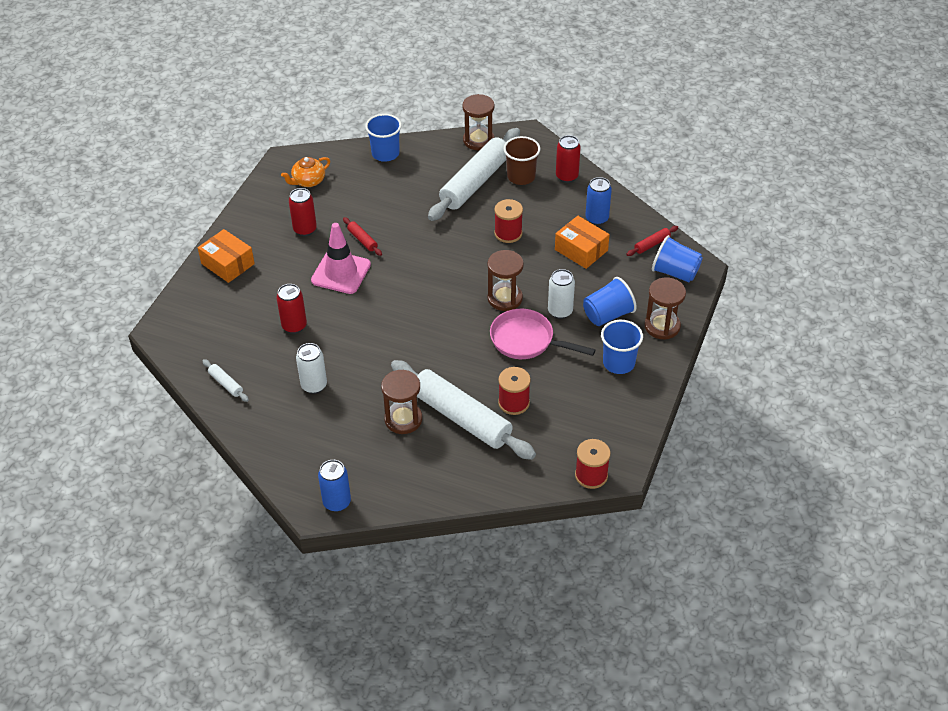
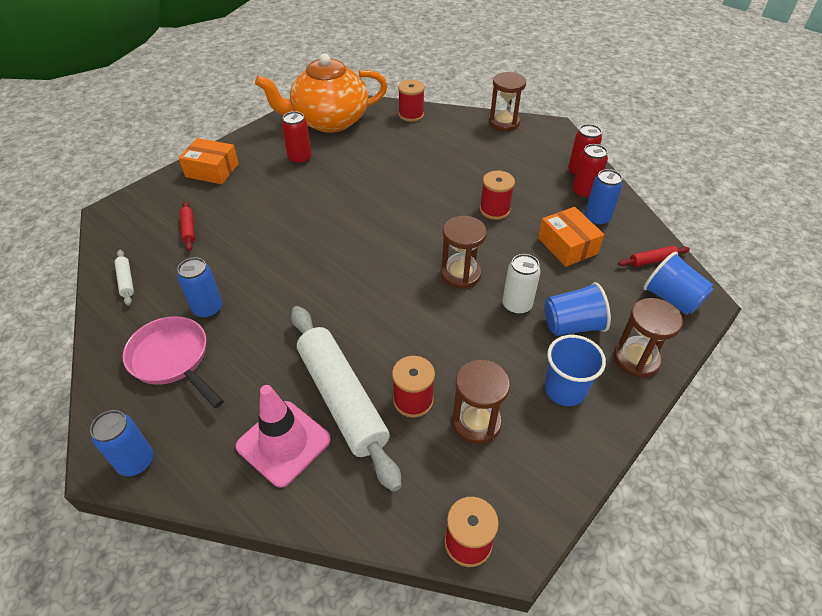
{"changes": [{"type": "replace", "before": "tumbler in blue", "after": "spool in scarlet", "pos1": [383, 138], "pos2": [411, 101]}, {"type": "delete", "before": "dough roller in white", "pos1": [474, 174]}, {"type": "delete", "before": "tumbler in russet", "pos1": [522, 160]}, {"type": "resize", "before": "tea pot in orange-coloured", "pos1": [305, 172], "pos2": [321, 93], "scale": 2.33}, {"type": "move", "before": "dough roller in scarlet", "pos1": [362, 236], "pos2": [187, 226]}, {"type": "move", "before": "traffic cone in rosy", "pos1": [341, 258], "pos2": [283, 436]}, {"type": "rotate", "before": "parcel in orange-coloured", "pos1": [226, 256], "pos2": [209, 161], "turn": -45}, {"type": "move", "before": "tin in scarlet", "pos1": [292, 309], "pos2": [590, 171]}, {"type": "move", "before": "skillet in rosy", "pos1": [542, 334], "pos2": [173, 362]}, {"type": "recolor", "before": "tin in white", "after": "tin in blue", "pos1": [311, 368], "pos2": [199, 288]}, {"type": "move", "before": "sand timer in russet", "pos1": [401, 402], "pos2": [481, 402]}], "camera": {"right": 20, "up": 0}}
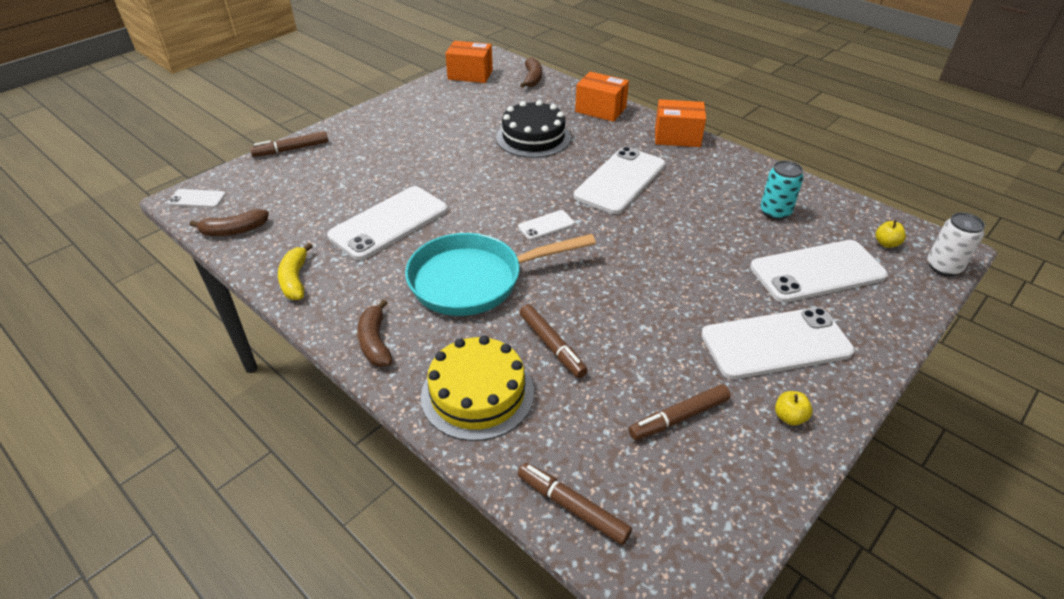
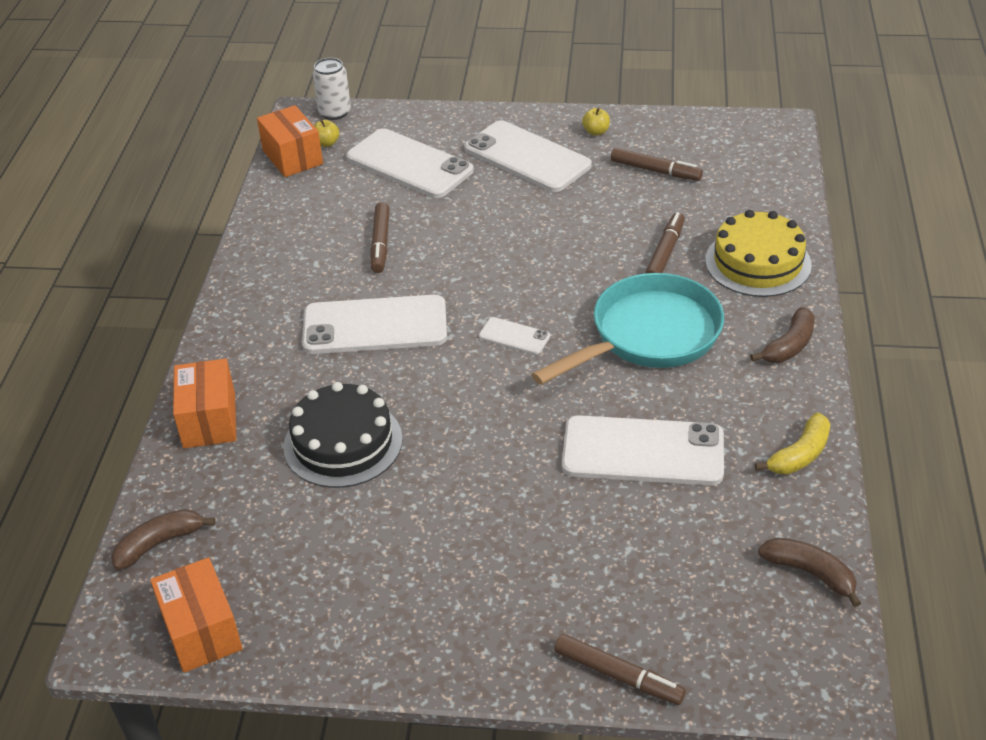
{"changes": [{"type": "move", "before": "parcel in orange-coloured", "pos1": [680, 123], "pos2": [290, 141]}, {"type": "delete", "before": "tin in turquoise", "pos1": [781, 190]}, {"type": "delete", "before": "mobile phone in white", "pos1": [197, 198]}, {"type": "rotate", "before": "skillet in turquoise", "pos1": [500, 274], "pos2": [627, 329], "turn": -75}, {"type": "move", "before": "marker in russet", "pos1": [575, 504], "pos2": [380, 237]}], "camera": {"right": -125, "up": 0}}
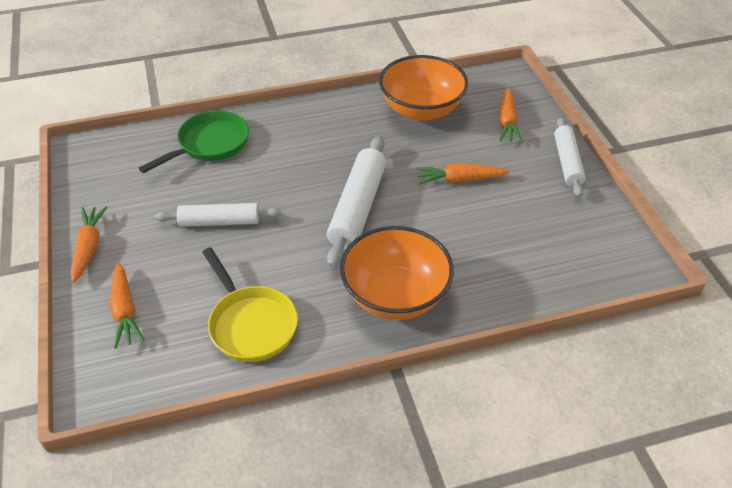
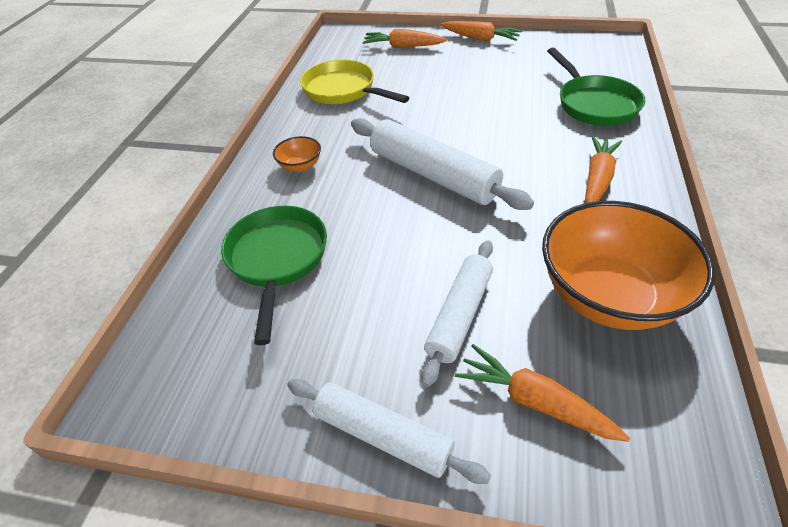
{"changes": [{"type": "move", "before": "carrot in orange-coloured", "pos1": [462, 174], "pos2": [603, 169]}, {"type": "move", "before": "dough roller in white", "pos1": [218, 215], "pos2": [457, 313]}, {"type": "resize", "before": "deep dish in orange-coloured", "pos1": [397, 273], "pos2": [297, 154], "scale": 0.42}, {"type": "rotate", "before": "skillet in bright yellow", "pos1": [250, 304], "pos2": [355, 82], "turn": 45}, {"type": "insert", "after": "skillet in emerald", "pos2": [274, 275]}], "camera": {"right": 120, "up": 0}}
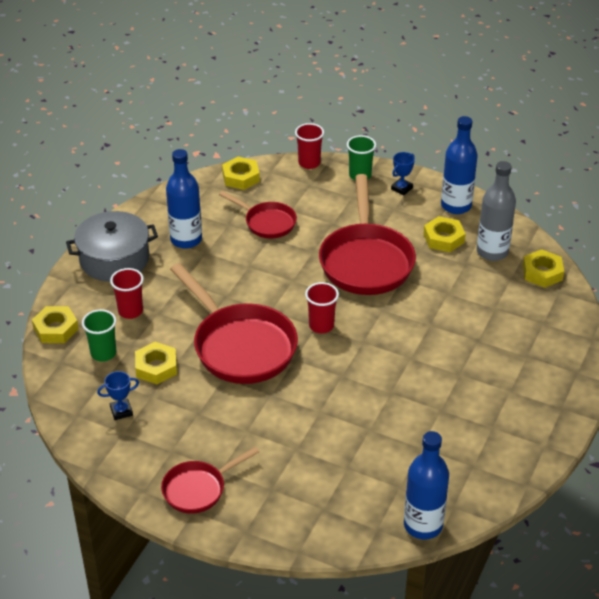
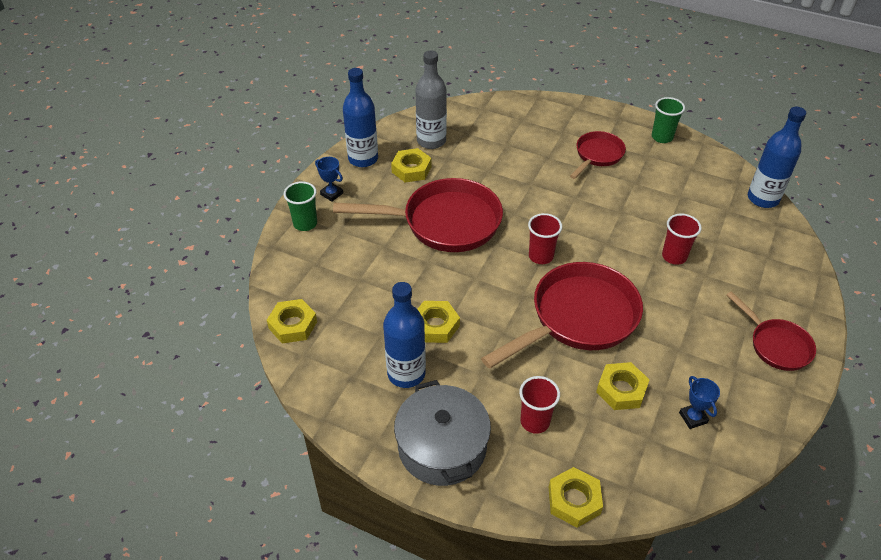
{"changes": [{"type": "move", "before": "tumbler in scarlet", "pos1": [309, 146], "pos2": [682, 239]}, {"type": "move", "before": "skillet in scarlet", "pos1": [258, 214], "pos2": [598, 155]}, {"type": "move", "before": "hex nut in bright yellow", "pos1": [543, 268], "pos2": [438, 322]}, {"type": "move", "before": "tumbler in emerald", "pos1": [99, 335], "pos2": [668, 120]}], "camera": {"right": -90, "up": 5}}
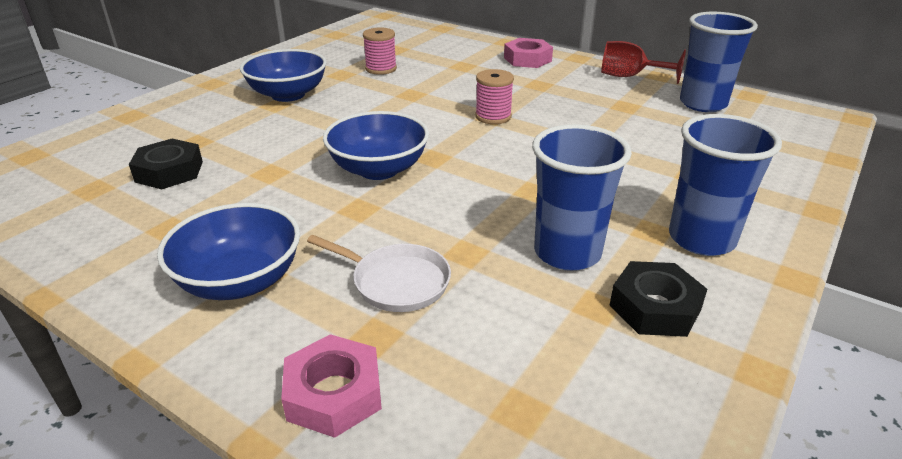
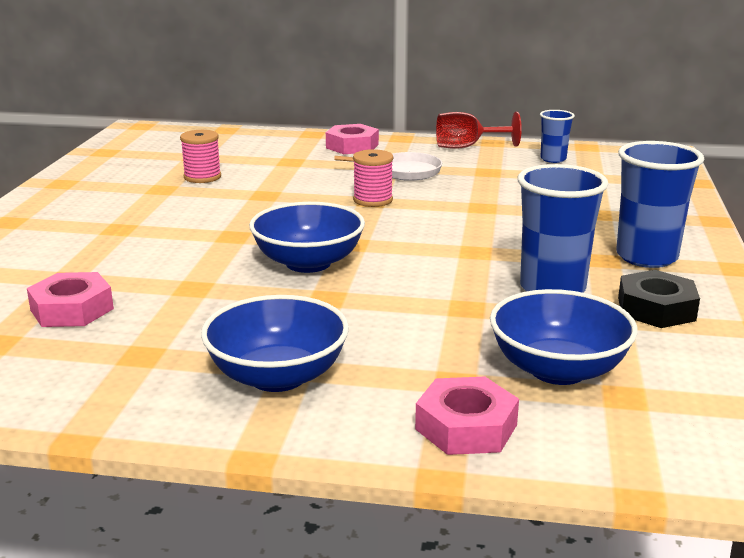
{"changes": [{"type": "resize", "before": "tumbler in blue", "pos1": [719, 62], "pos2": [557, 136], "scale": 0.56}, {"type": "move", "before": "deep dish in blue", "pos1": [283, 75], "pos2": [564, 337]}, {"type": "recolor", "before": "hex nut in jet-black", "after": "hex nut in rosy", "pos1": [166, 164], "pos2": [70, 299]}, {"type": "move", "before": "skillet in white", "pos1": [379, 273], "pos2": [388, 166]}], "camera": {"right": -25, "up": -10}}
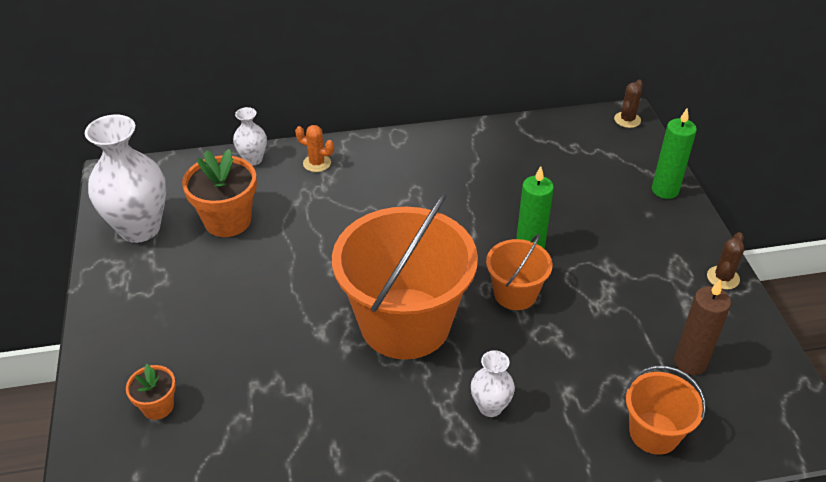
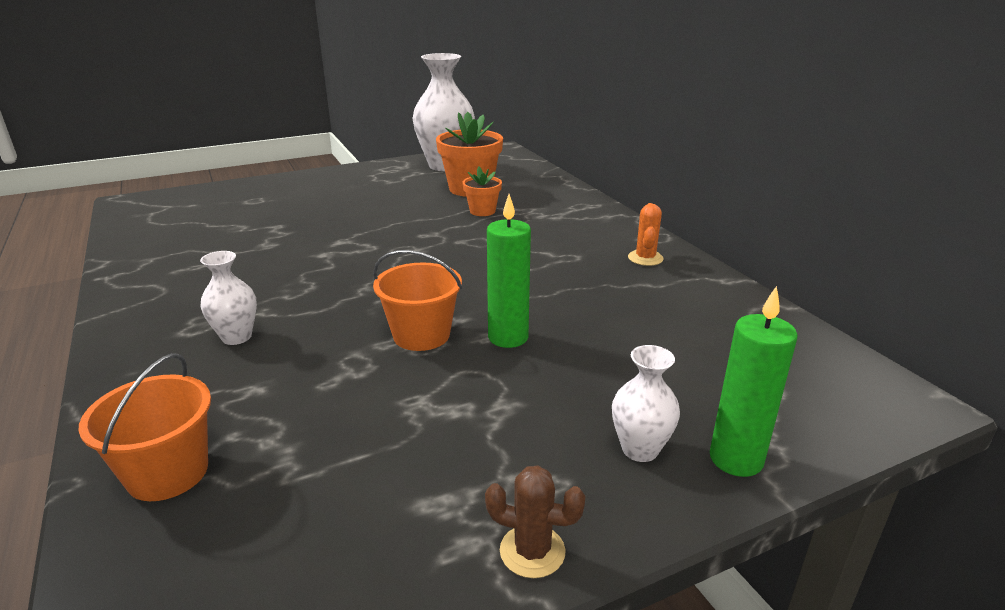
{"changes": [{"type": "delete", "before": "prickly plant in russet", "pos1": [628, 104]}, {"type": "move", "before": "vase in white", "pos1": [250, 136], "pos2": [646, 403]}, {"type": "move", "before": "prickly plant in orange-coloured", "pos1": [314, 148], "pos2": [646, 234]}, {"type": "delete", "before": "sand bucket in orange-coloured", "pos1": [405, 276]}, {"type": "delete", "before": "pillar candle in russet", "pos1": [702, 327]}, {"type": "move", "before": "plant pot in orange-coloured", "pos1": [151, 392], "pos2": [482, 191]}], "camera": {"right": 75, "up": -15}}
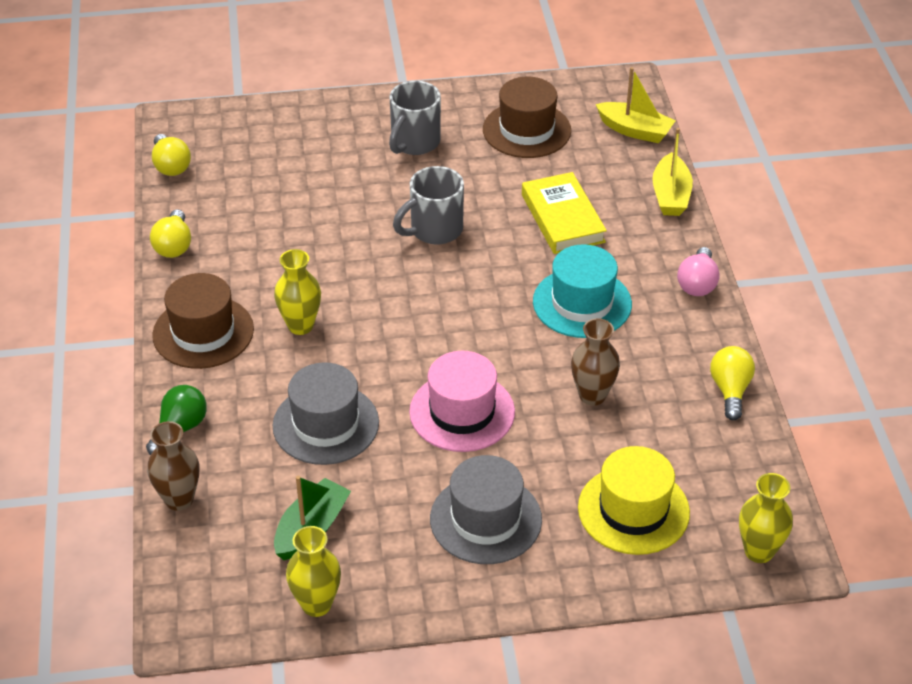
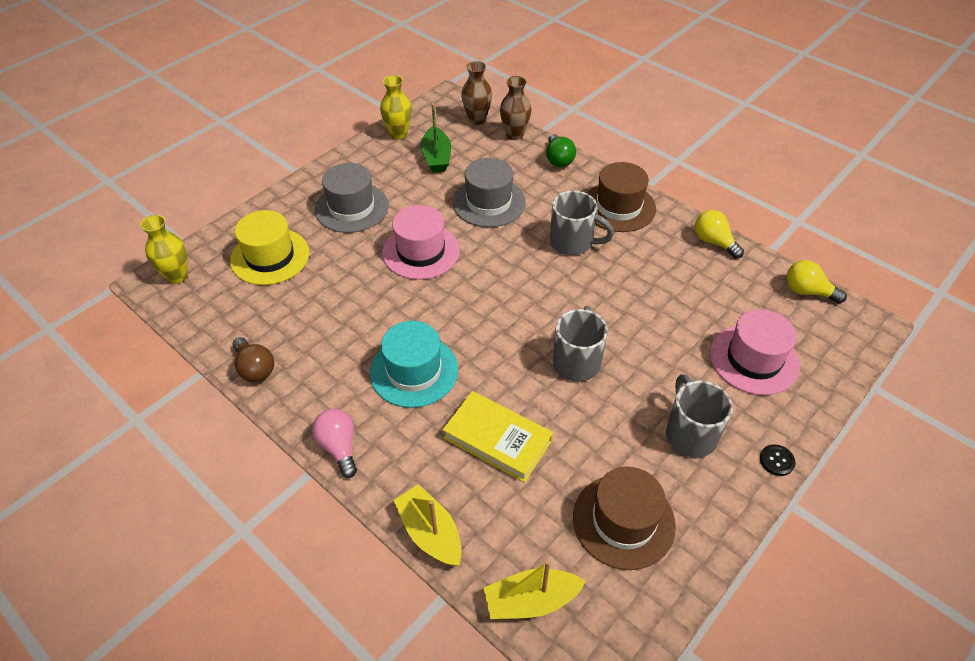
{"changes": [{"type": "replace", "before": "vase in bright yellow", "after": "mug in gray", "pos1": [297, 292], "pos2": [582, 223]}, {"type": "move", "before": "vase in russet", "pos1": [595, 362], "pos2": [476, 93]}, {"type": "recolor", "before": "lightbulb in bright yellow", "after": "lightbulb in russet", "pos1": [732, 383], "pos2": [253, 359]}, {"type": "insert", "after": "top hat in rosy", "pos2": [755, 352]}, {"type": "insert", "after": "shirt button in jet-black", "pos2": [778, 460]}], "camera": {"right": 140, "up": 5}}
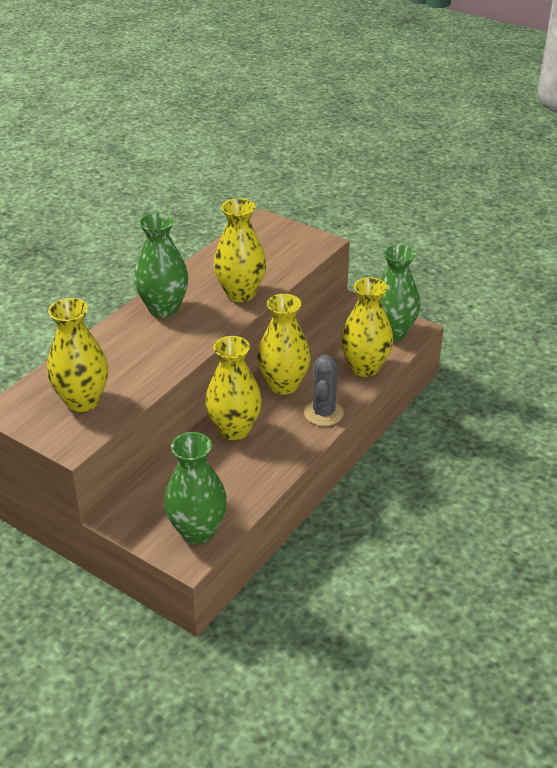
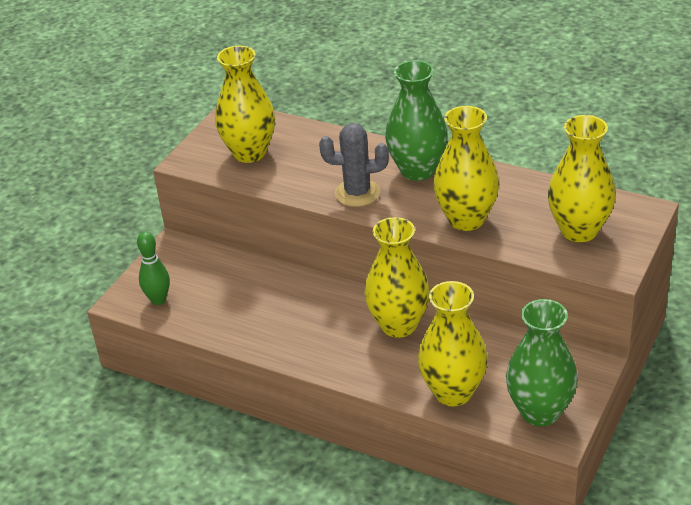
{"changes": [{"type": "move", "before": "vase in bright yellow", "pos1": [233, 388], "pos2": [582, 178]}, {"type": "move", "before": "prickly plant in gray", "pos1": [324, 390], "pos2": [354, 165]}, {"type": "replace", "before": "vase in emerald", "after": "skittle in emerald", "pos1": [195, 488], "pos2": [153, 268]}], "camera": {"right": 85, "up": 0}}
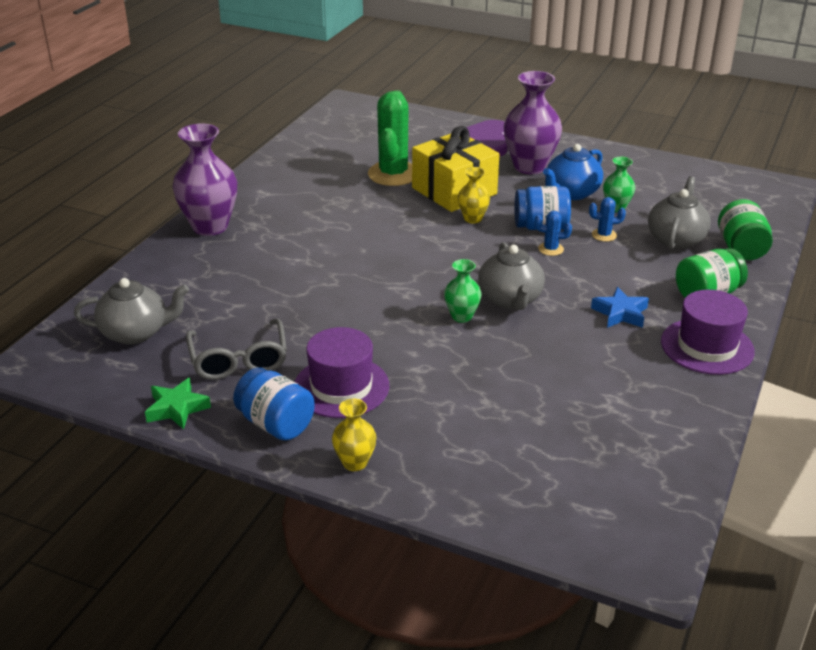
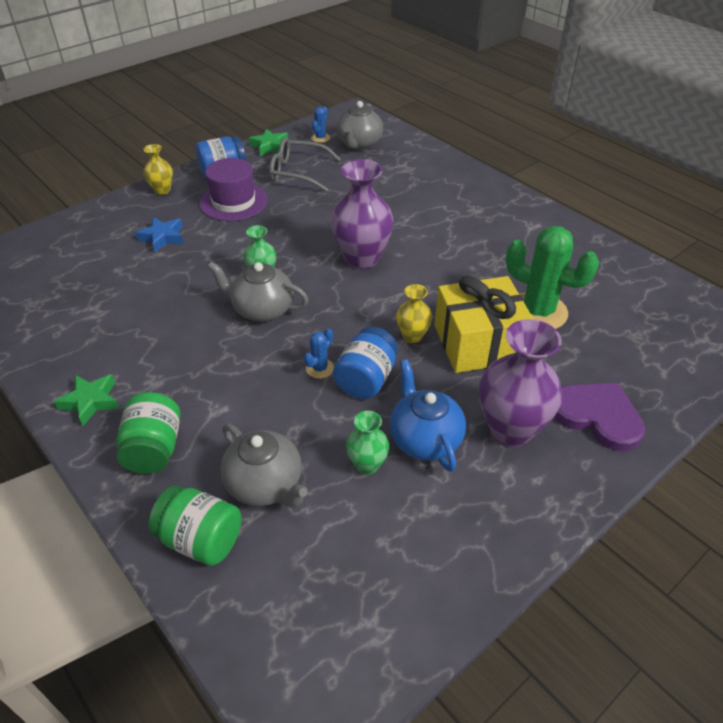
{"changes": [{"type": "move", "before": "vase in violet", "pos1": [204, 179], "pos2": [362, 214]}, {"type": "move", "before": "prickly plant in blue", "pos1": [607, 219], "pos2": [320, 124]}, {"type": "move", "before": "star shape in blue", "pos1": [620, 307], "pos2": [159, 234]}, {"type": "replace", "before": "top hat in violet", "after": "star shape in emerald", "pos1": [708, 332], "pos2": [86, 400]}], "camera": {"right": 115, "up": 10}}
